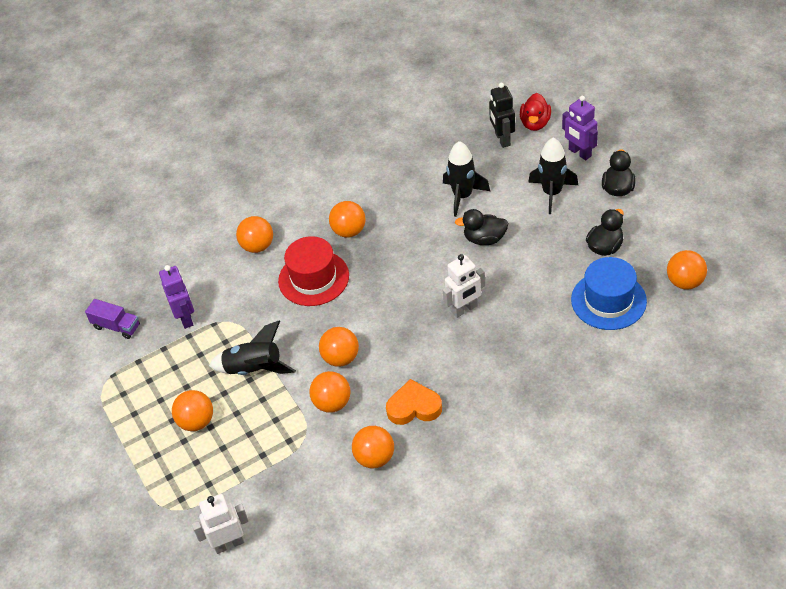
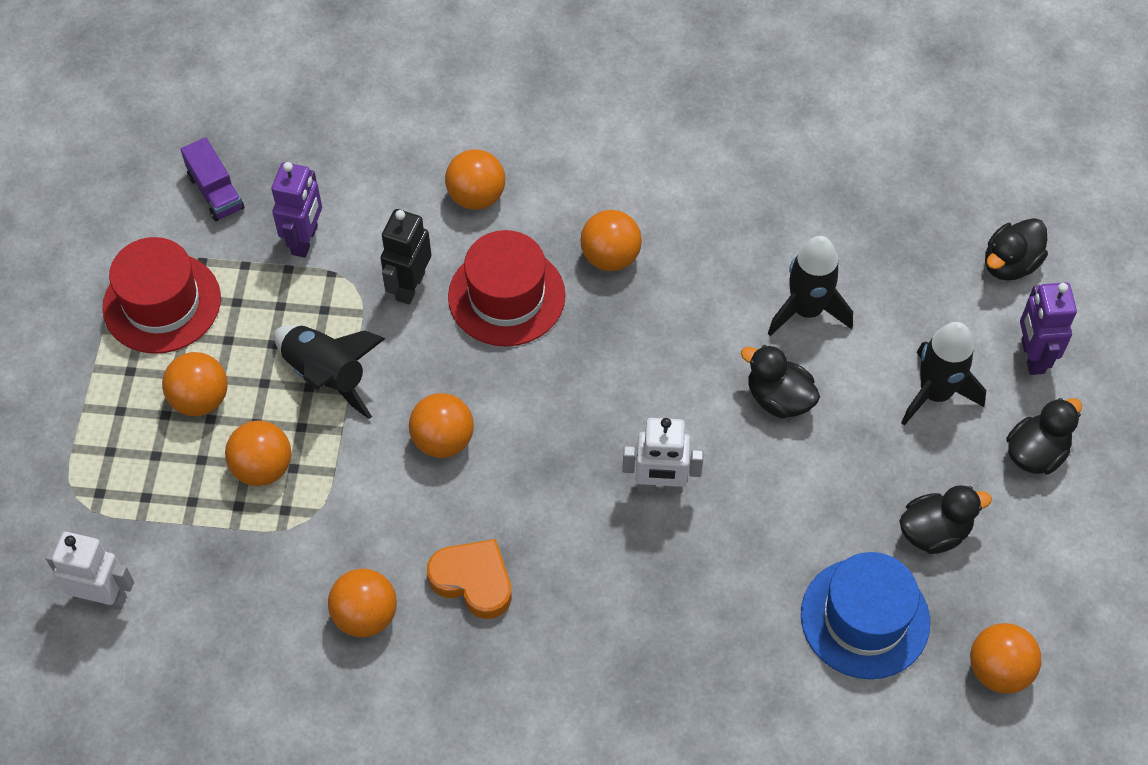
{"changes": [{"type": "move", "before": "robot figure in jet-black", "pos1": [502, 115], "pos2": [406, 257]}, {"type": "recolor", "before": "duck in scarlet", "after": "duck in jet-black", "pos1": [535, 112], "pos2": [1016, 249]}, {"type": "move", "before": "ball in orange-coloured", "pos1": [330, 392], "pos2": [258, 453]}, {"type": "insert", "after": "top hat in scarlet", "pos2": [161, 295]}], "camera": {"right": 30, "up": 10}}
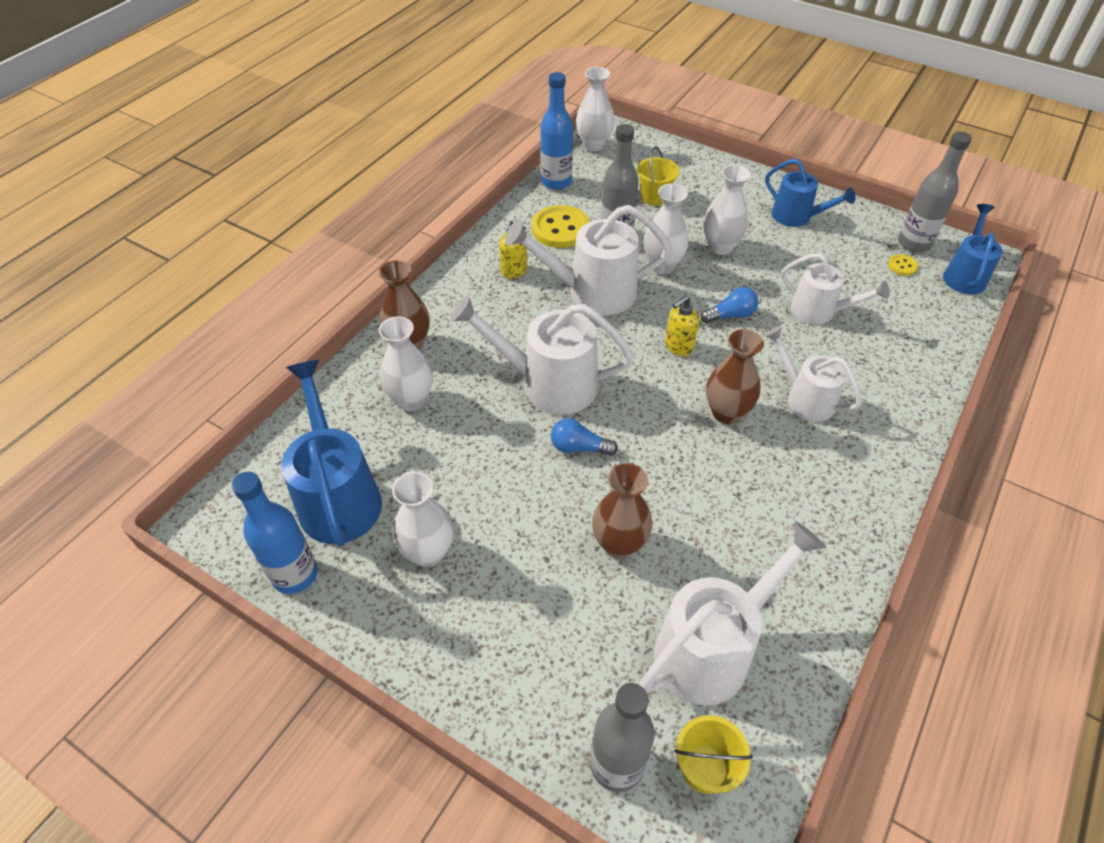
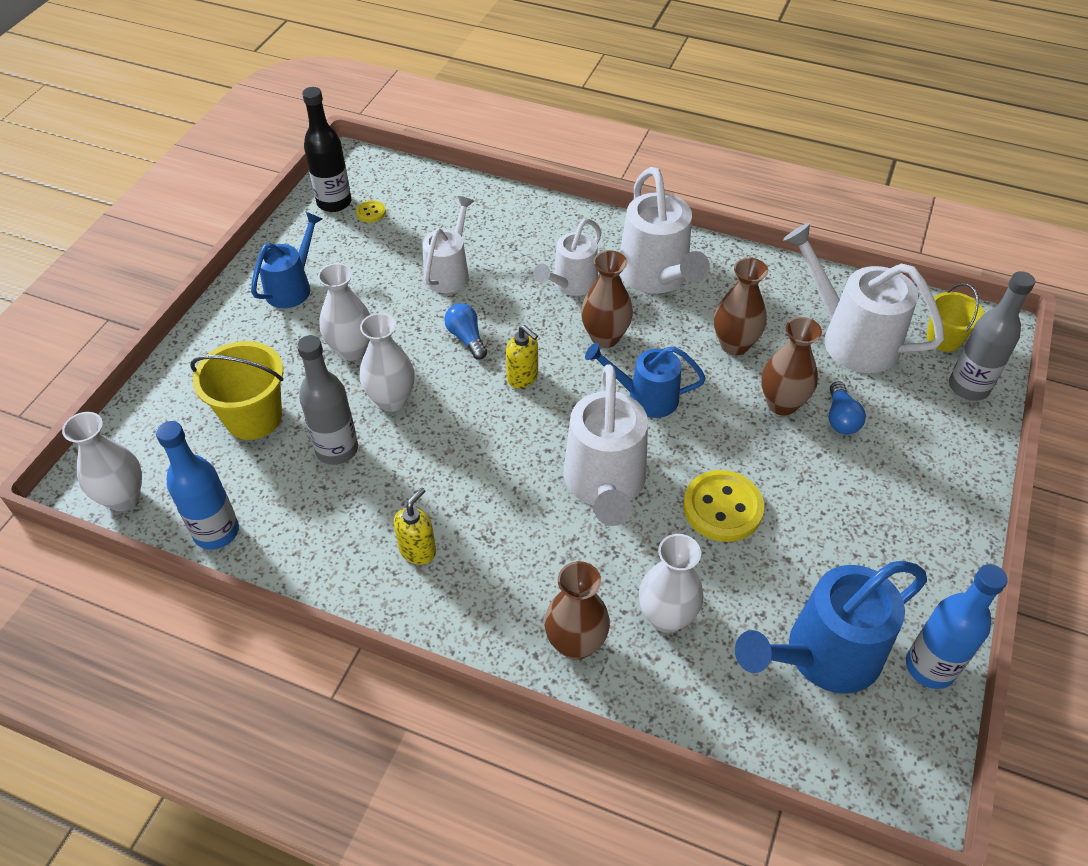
{"changes": [{"type": "recolor", "before": "flask in gray", "after": "flask in jet-black", "pos1": [935, 192], "pos2": [326, 149]}, {"type": "resize", "before": "sand bucket in bright yellow", "pos1": [658, 176], "pos2": [237, 390], "scale": 1.54}, {"type": "move", "before": "watering pot in blue", "pos1": [973, 249], "pos2": [645, 380]}, {"type": "move", "before": "watering pot in white", "pos1": [588, 260], "pos2": [665, 230]}, {"type": "move", "before": "shirt button in bright yellow", "pos1": [561, 226], "pos2": [723, 506]}, {"type": "move", "before": "lightbulb in blue", "pos1": [584, 437], "pos2": [847, 407]}, {"type": "delete", "before": "vase in white", "pos1": [423, 519]}, {"type": "insert", "after": "vase in russet", "pos2": [741, 306]}], "camera": {"right": -100, "up": 0}}
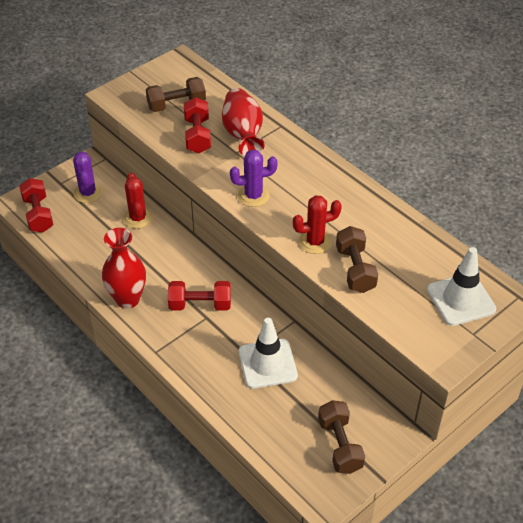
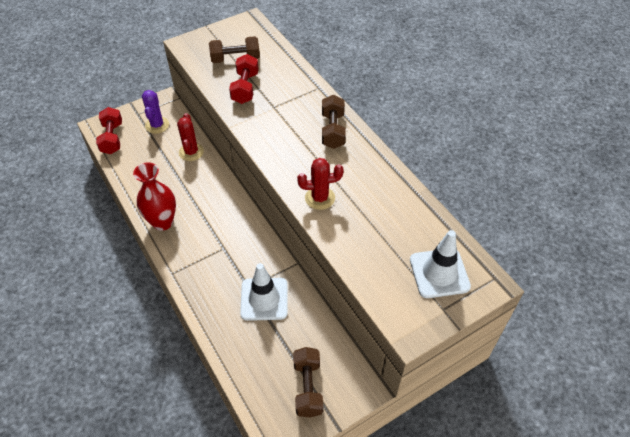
{"changes": [{"type": "delete", "before": "vase in scarlet", "pos1": [243, 122]}, {"type": "delete", "before": "prickly plant in violet", "pos1": [253, 178]}, {"type": "move", "before": "hand weight in russet", "pos1": [357, 259], "pos2": [334, 122]}, {"type": "delete", "before": "hand weight in scarlet", "pos1": [199, 296]}], "camera": {"right": 10, "up": 5}}
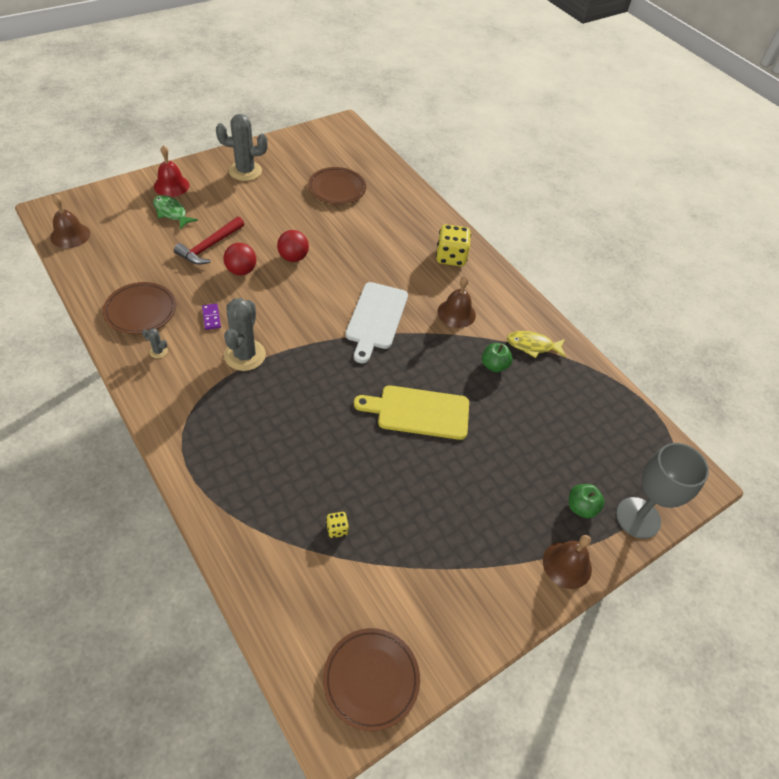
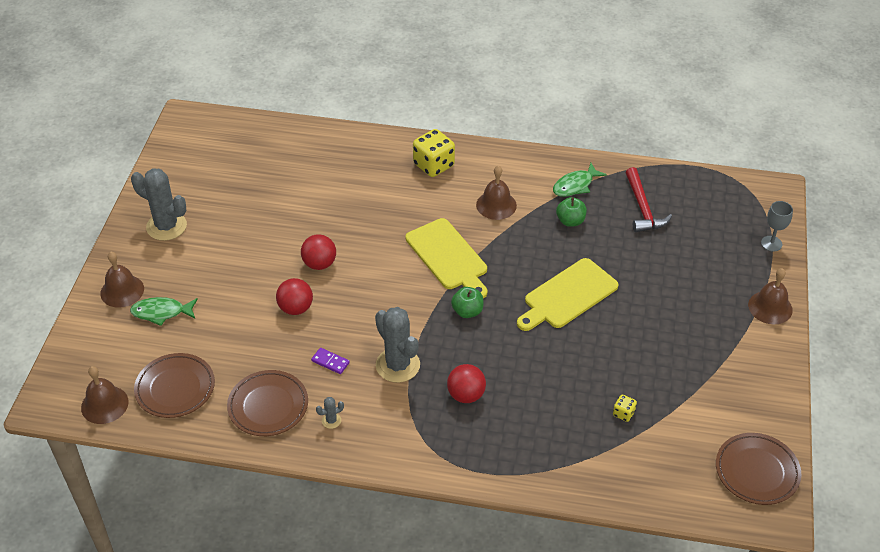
{"changes": [{"type": "rotate", "before": "prickly plant in gray", "pos1": [242, 147], "pos2": [159, 204], "turn": 75}, {"type": "recolor", "before": "hand bell in scarlet", "after": "hand bell in russet", "pos1": [172, 171], "pos2": [122, 280]}, {"type": "move", "before": "flat dish in russet", "pos1": [337, 185], "pos2": [174, 385]}, {"type": "move", "before": "carpenter's hammer in scarlet", "pos1": [209, 240], "pos2": [648, 199]}, {"type": "recolor", "before": "bread board in white", "after": "bread board in bright yellow", "pos1": [376, 322], "pos2": [446, 258]}, {"type": "recolor", "before": "toy fish in bright yellow", "after": "toy fish in emerald", "pos1": [536, 344], "pos2": [580, 180]}, {"type": "resize", "before": "wine glass in gray", "pos1": [662, 491], "pos2": [777, 226], "scale": 0.53}, {"type": "move", "before": "apple fruit in emerald", "pos1": [587, 501], "pos2": [467, 302]}, {"type": "insert", "after": "ball in scarlet", "pos2": [466, 383]}], "camera": {"right": -40, "up": -5}}
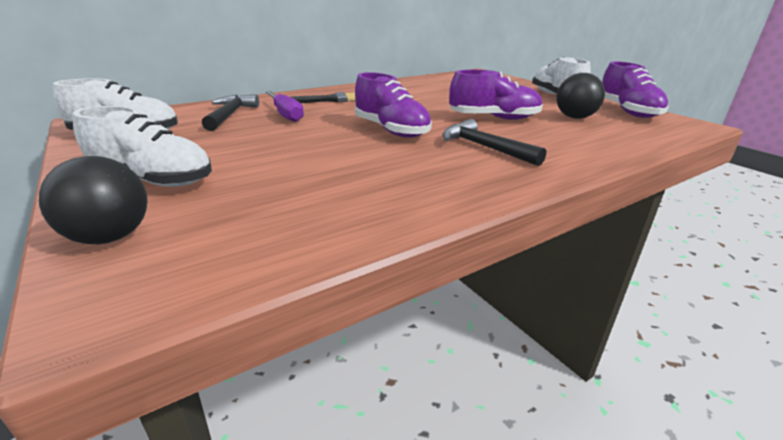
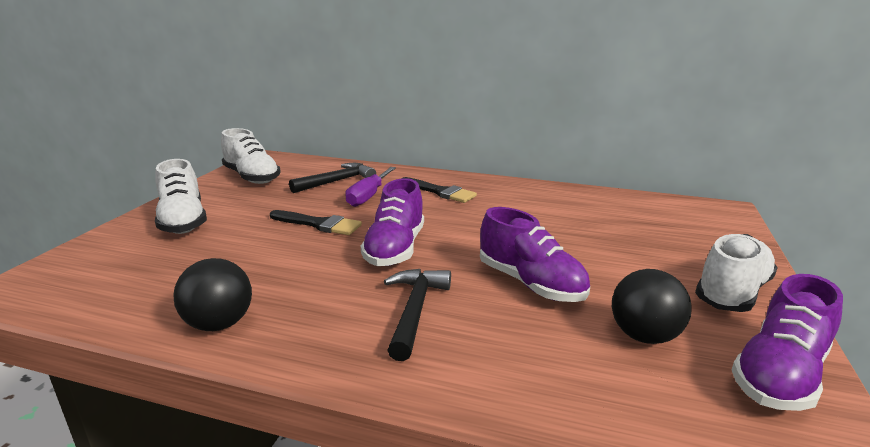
{"changes": [{"type": "move", "before": "ball in jet-black", "pos1": [93, 200], "pos2": [212, 294]}, {"type": "insert", "after": "brush in jet-black", "pos2": [316, 222]}], "camera": {"right": 50, "up": -5}}
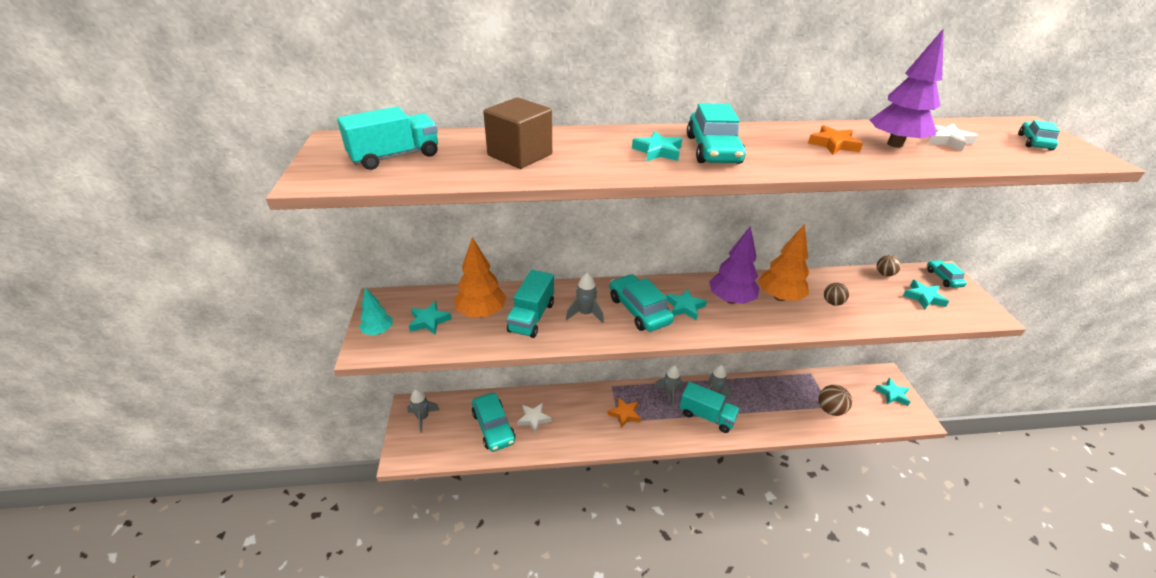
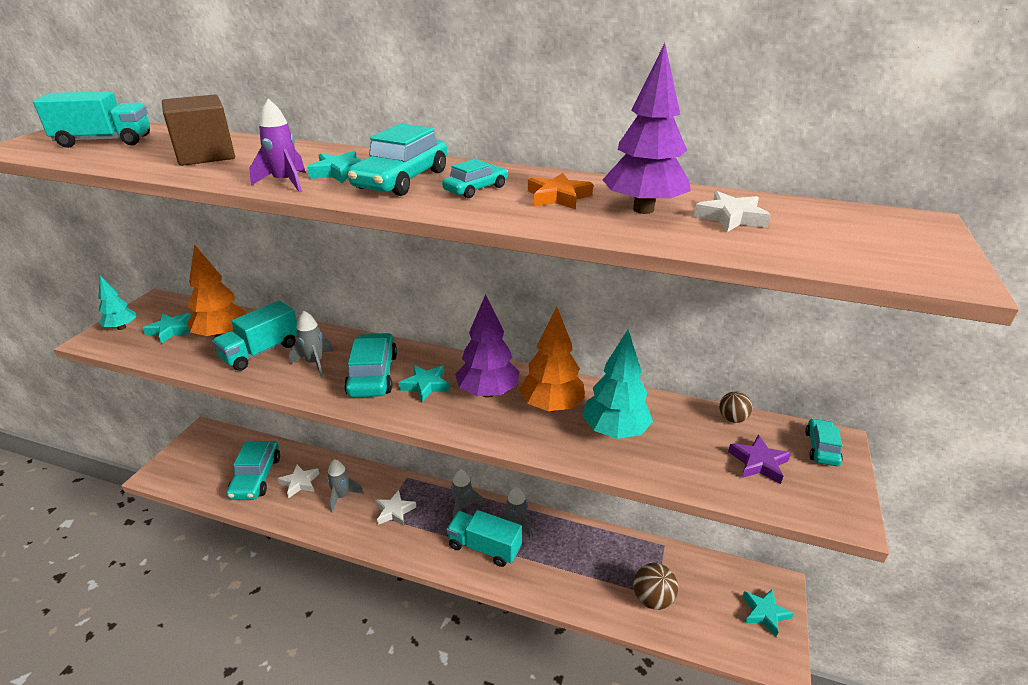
{"changes": [{"type": "move", "before": "toy car in turquoise", "pos1": [1039, 135], "pos2": [475, 178]}, {"type": "recolor", "before": "star shape in turquoise", "after": "star shape in violet", "pos1": [926, 294], "pos2": [759, 459]}, {"type": "replace", "before": "ball in russet", "after": "tree in turquoise", "pos1": [836, 294], "pos2": [617, 384]}, {"type": "rotate", "before": "toy truck in turquoise", "pos1": [710, 407], "pos2": [484, 538], "turn": 150}, {"type": "move", "before": "toy rocket in gray", "pos1": [423, 411], "pos2": [345, 486]}, {"type": "recolor", "before": "star shape in orange-coloured", "after": "star shape in white", "pos1": [624, 412], "pos2": [395, 508]}, {"type": "insert", "after": "toy rocket in violet", "pos2": [277, 146]}], "camera": {"right": 25, "up": -5}}
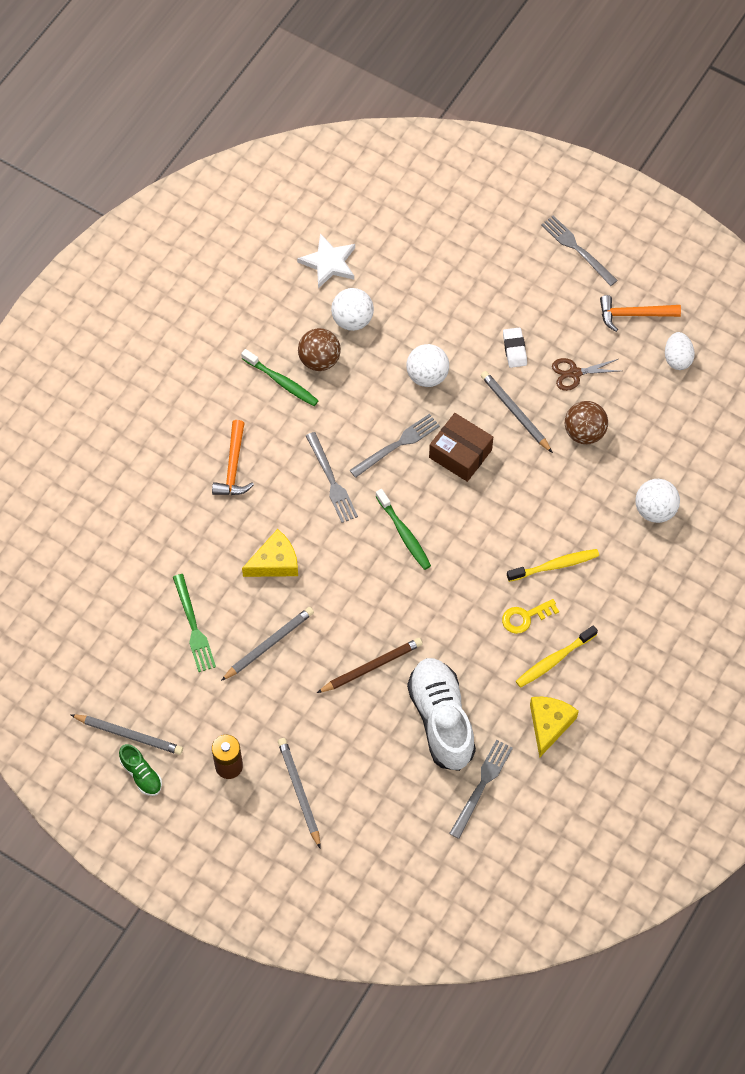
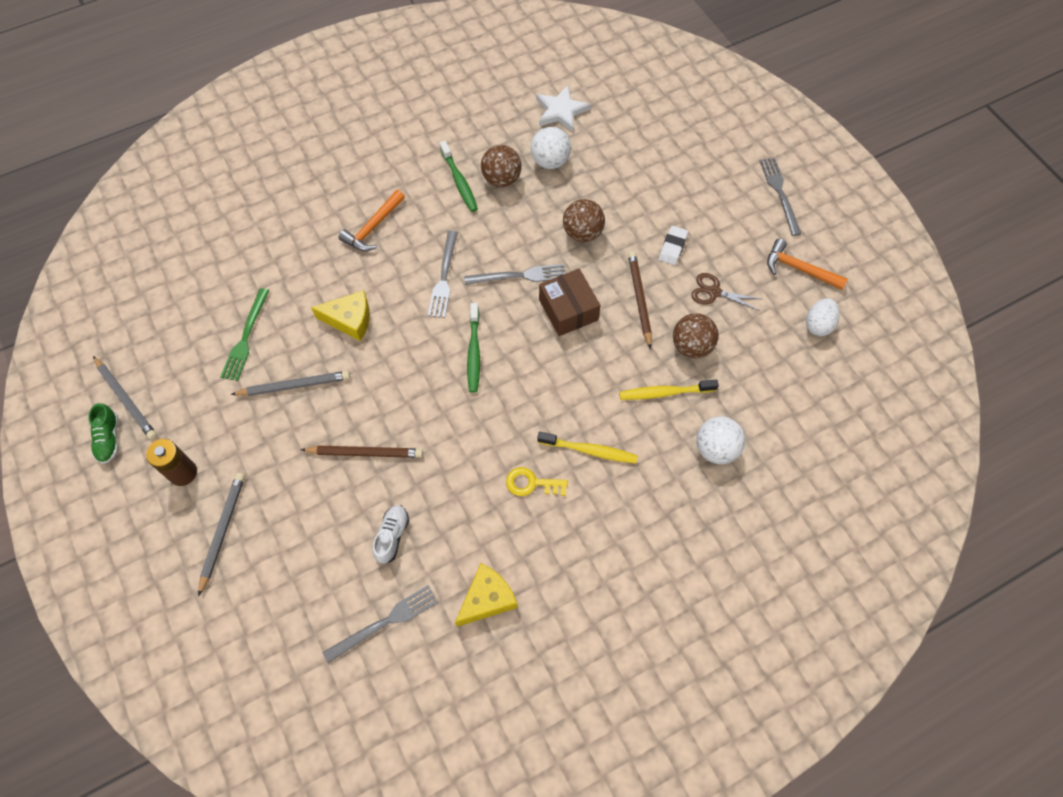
{"changes": [{"type": "recolor", "before": "ball in white", "after": "ball in russet", "pos1": [427, 365], "pos2": [584, 220]}, {"type": "recolor", "before": "wooden pencil in gray", "after": "wooden pencil in russet", "pos1": [517, 412], "pos2": [640, 300]}, {"type": "move", "before": "toothbrush in bright yellow", "pos1": [557, 656], "pos2": [669, 390]}, {"type": "resize", "before": "shoe in white", "pos1": [441, 714], "pos2": [390, 534], "scale": 0.48}], "camera": {"right": 30, "up": 0}}
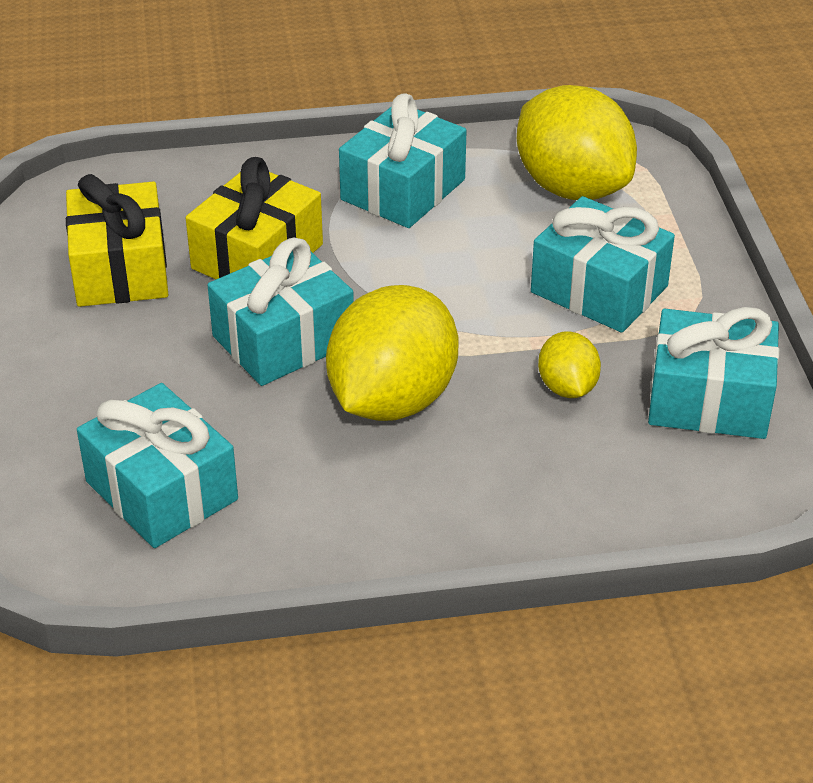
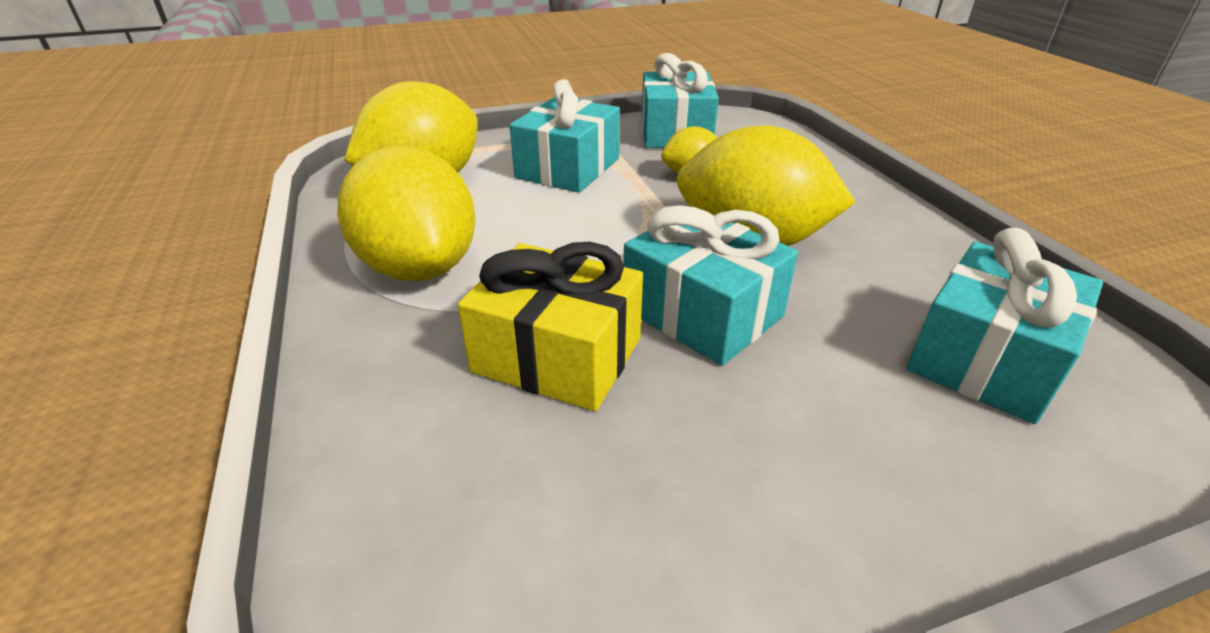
{"changes": [{"type": "replace", "before": "present in turquoise", "after": "citrus fruit in bright yellow", "pos1": [403, 160], "pos2": [406, 213]}, {"type": "delete", "before": "present in bright yellow", "pos1": [117, 240]}], "camera": {"right": -100, "up": -5}}
